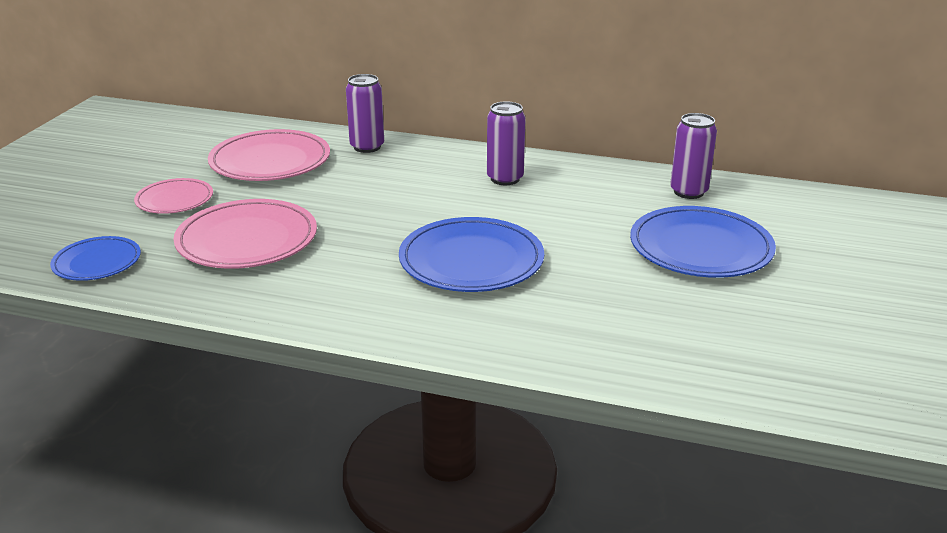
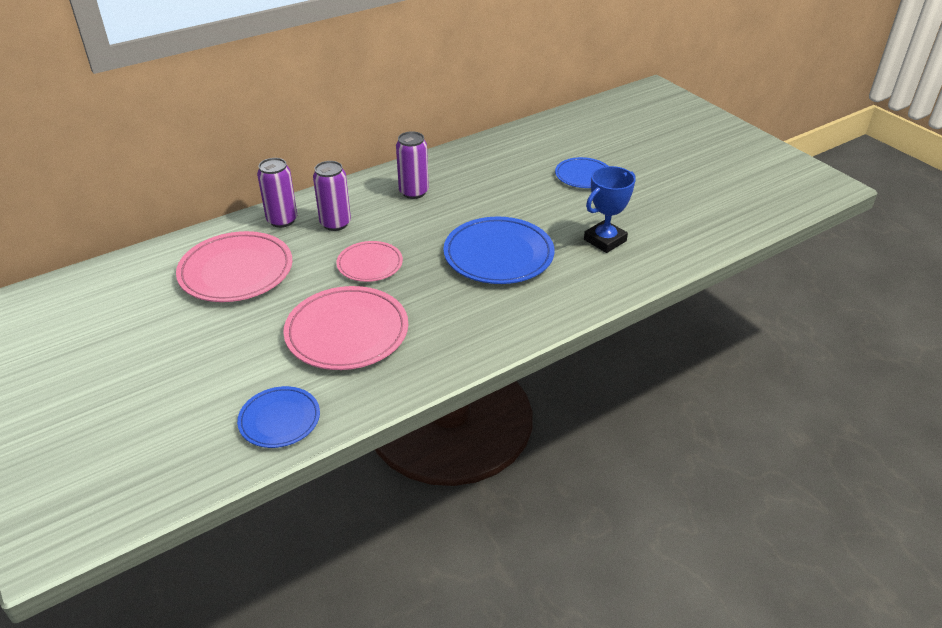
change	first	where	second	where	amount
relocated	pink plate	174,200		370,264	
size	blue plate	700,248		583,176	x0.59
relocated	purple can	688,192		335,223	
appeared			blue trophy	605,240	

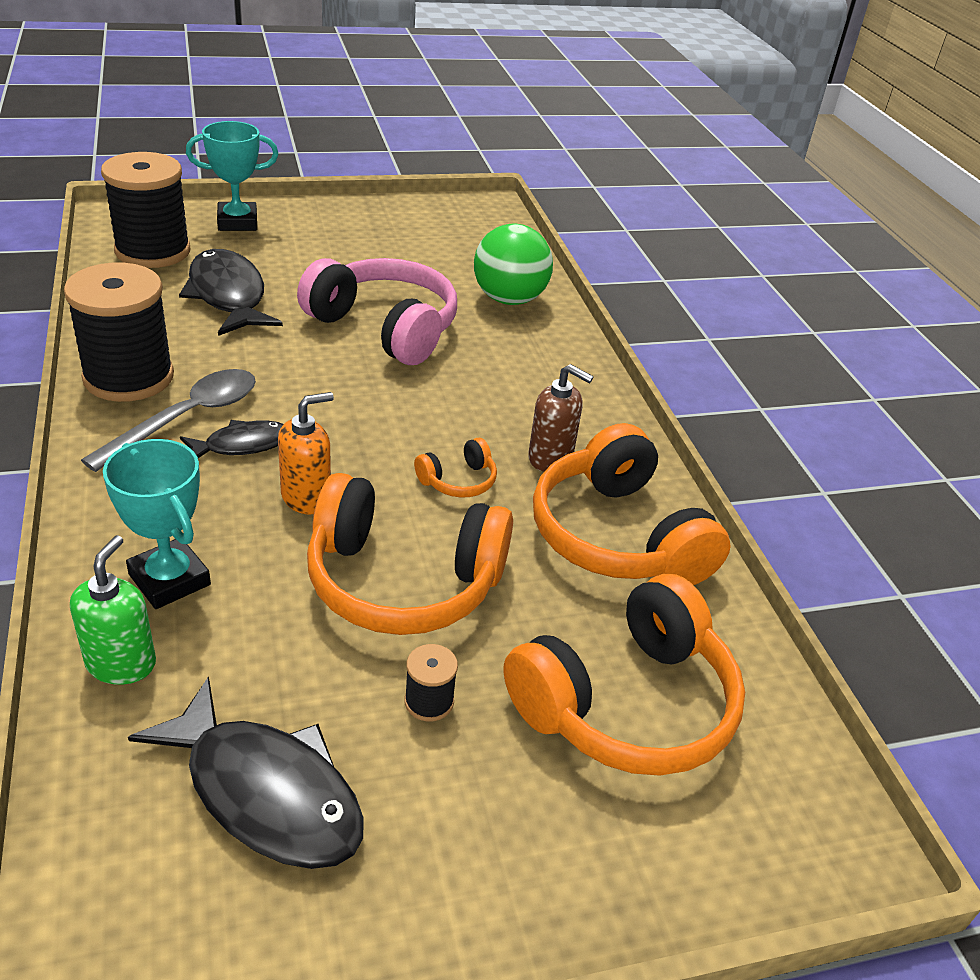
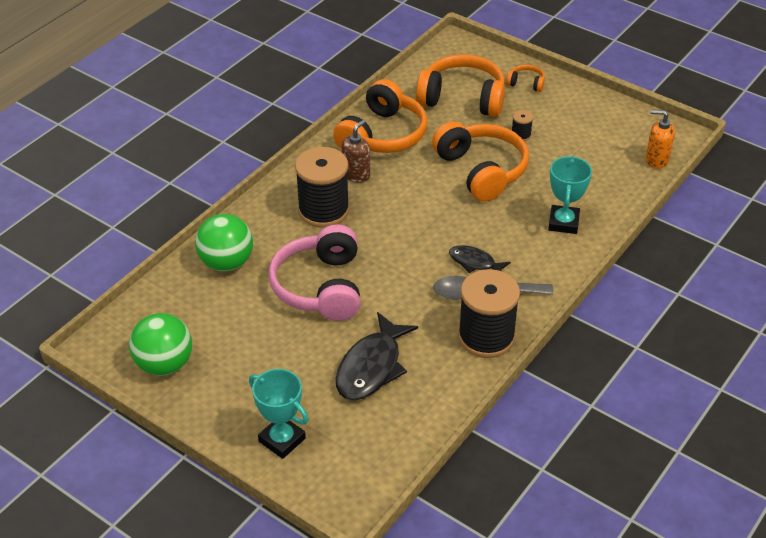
change	first	where	second	where	amount
missing	green soap dispenser	121,663			
relocated	black spool	153,251		323,210	
missing	black fish	266,792			
relocated	orange soap dispenser	306,497		656,160	
relocated	orange headphones	458,481		526,83	
spun	brown soap dispenser	551,458		356,175	45 degrees clockwise
appeared			green ball	164,364	

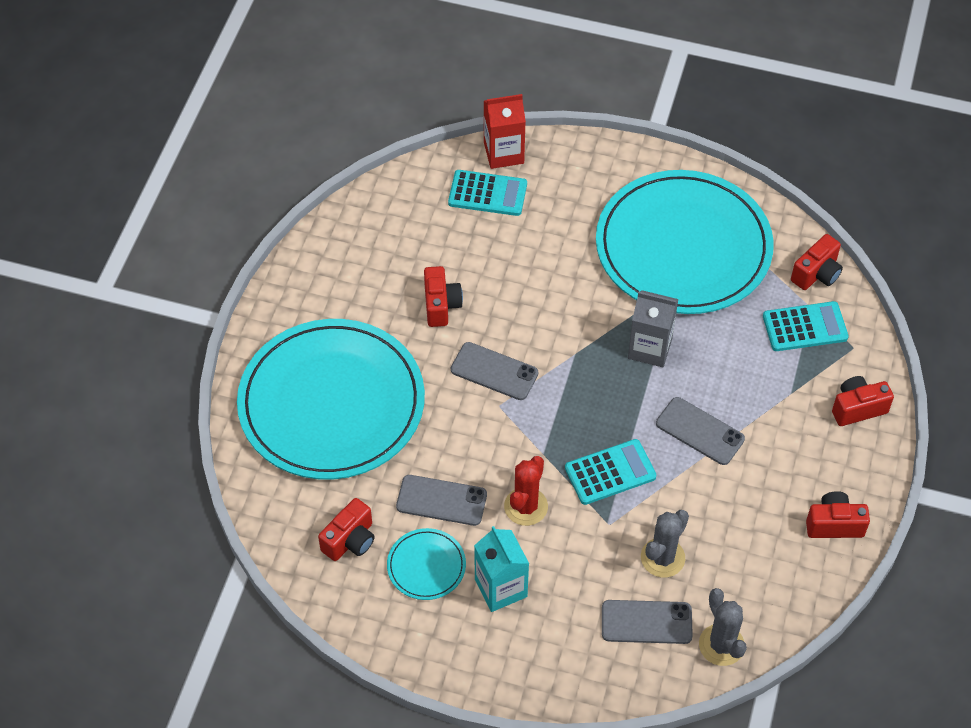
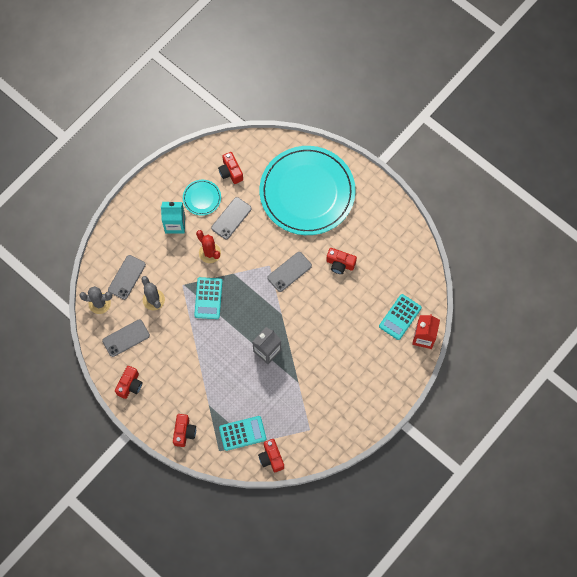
change	first	where	second	where	amount
missing	turquoise plate	683,247			
relocated	grey phone	700,431		126,338	
spun	turquoise calculator	805,327		242,433	120 degrees counterclockwise

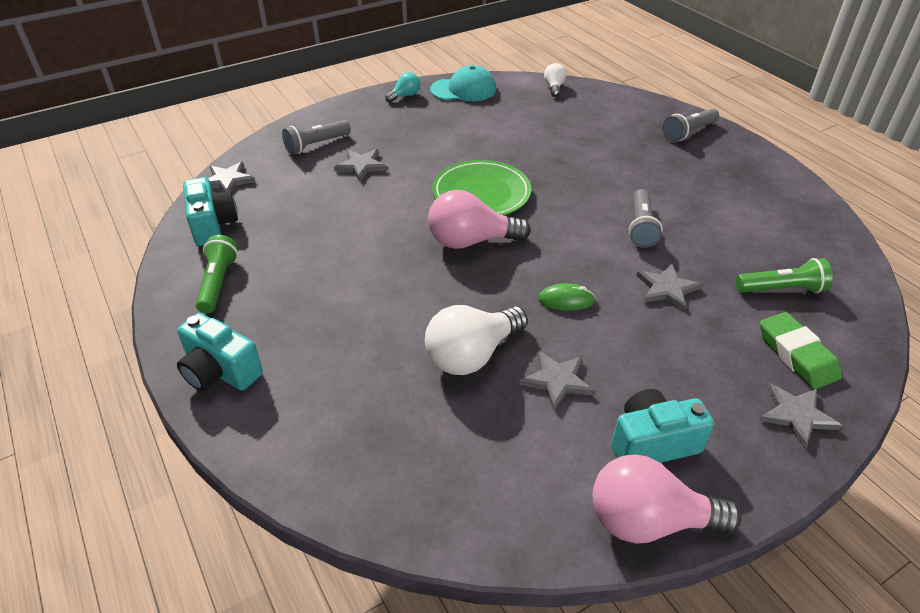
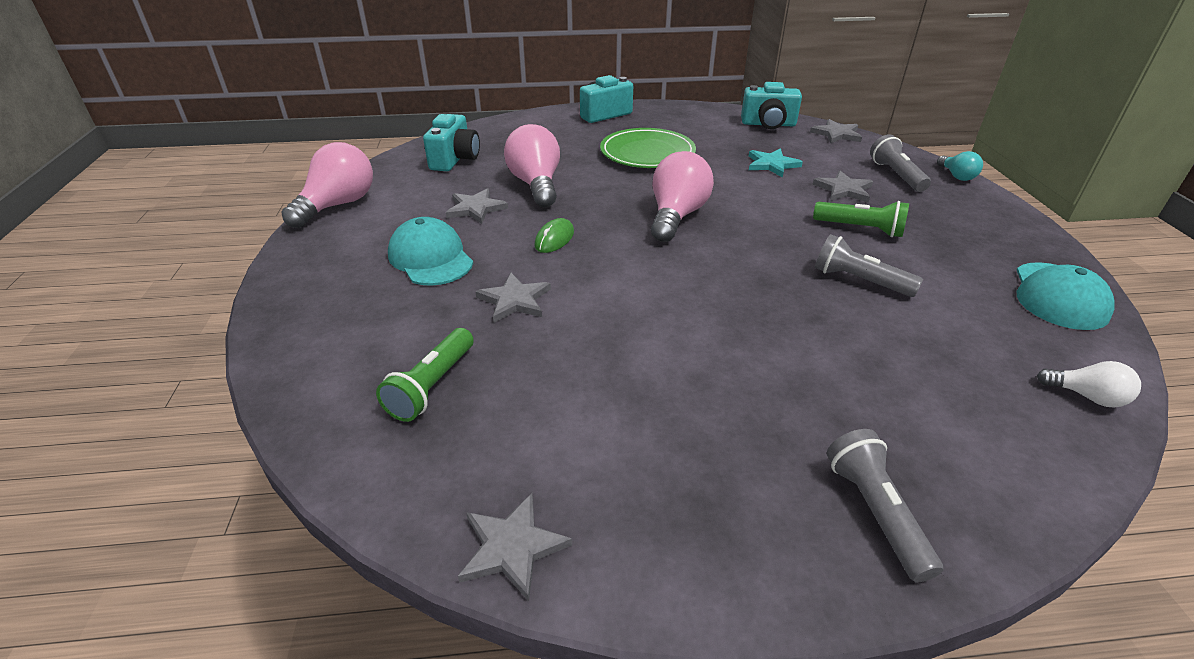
change	first	where	second	where	amount
relocated	green flashlight	218,283		860,229	
relocated	turquoise light bulb	405,96		956,176	
colour	white light bulb	472,355	pink light bulb	536,185	
relocated	green plate	481,193		647,153	
relocated	turquoise camera	652,443		455,159	
relocated	grey flashlight	641,227		859,281	
missing	green eraser	796,355			
relocated	grey star	796,415		512,547	
appeared			turquoise cap	430,258	
appeared			turquoise star	772,164	

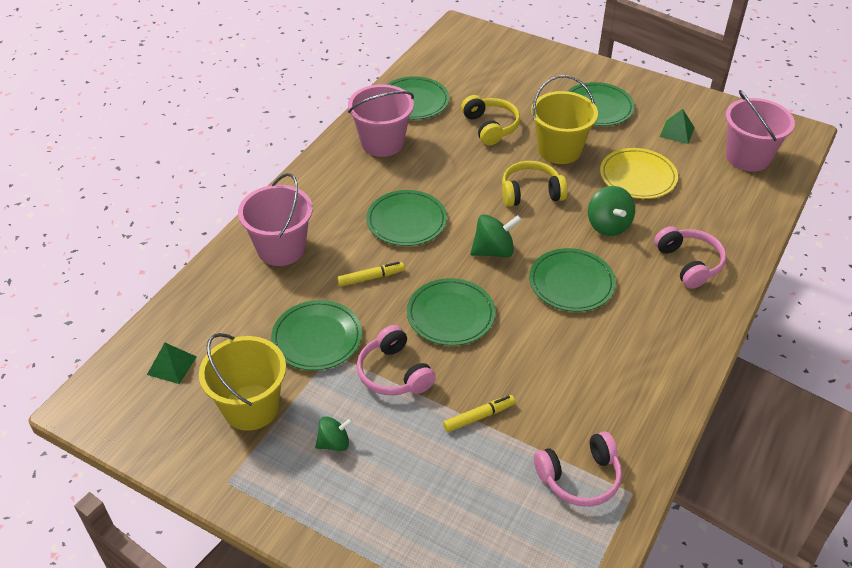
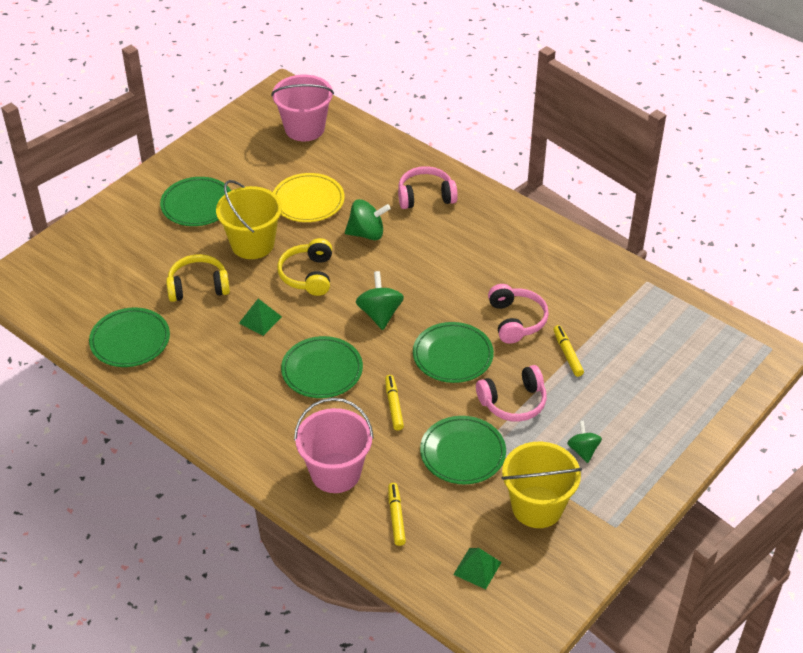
change	first	where	second	where	amount
missing	pink bucket	382,143			
missing	green plate	571,283			
relocated	pink headphones	580,477		516,320	
relocated	green pyramid	677,132		260,320	
appeared			yellow marker	396,517	

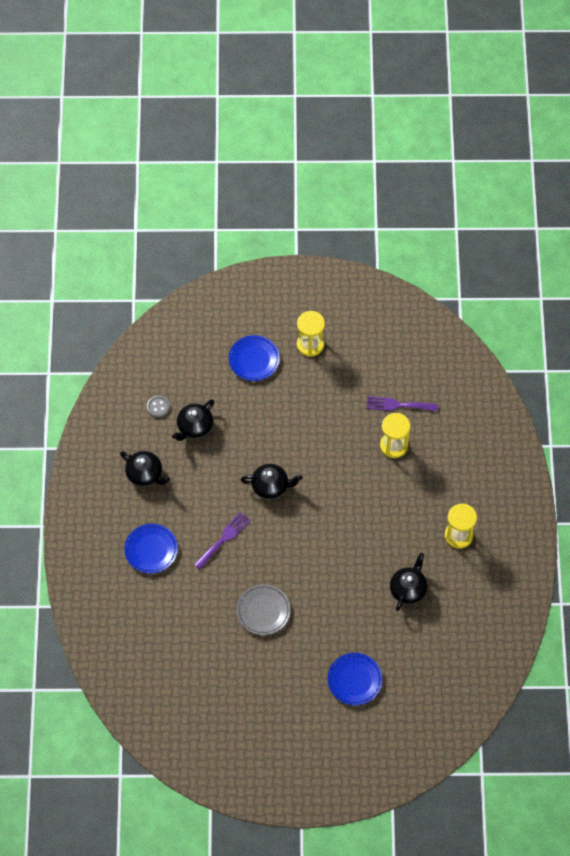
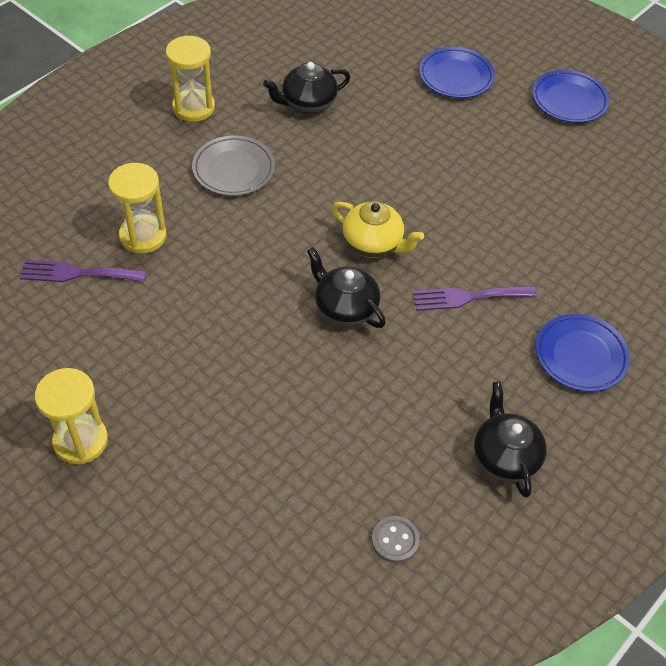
change	first	where	second	where	amount
missing	black teapot	194,427			
relocated	blue plate	254,360		569,100	
relocated	grey plate	263,611		234,169	
spun	purple fork	398,405		77,273	135 degrees clockwise
appeared			yellow teapot	373,244	

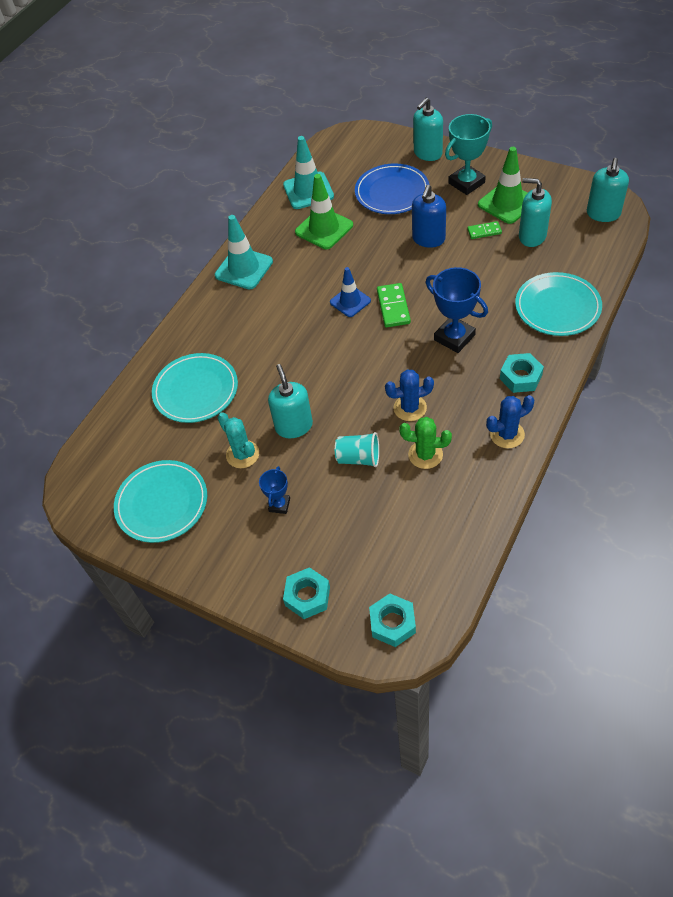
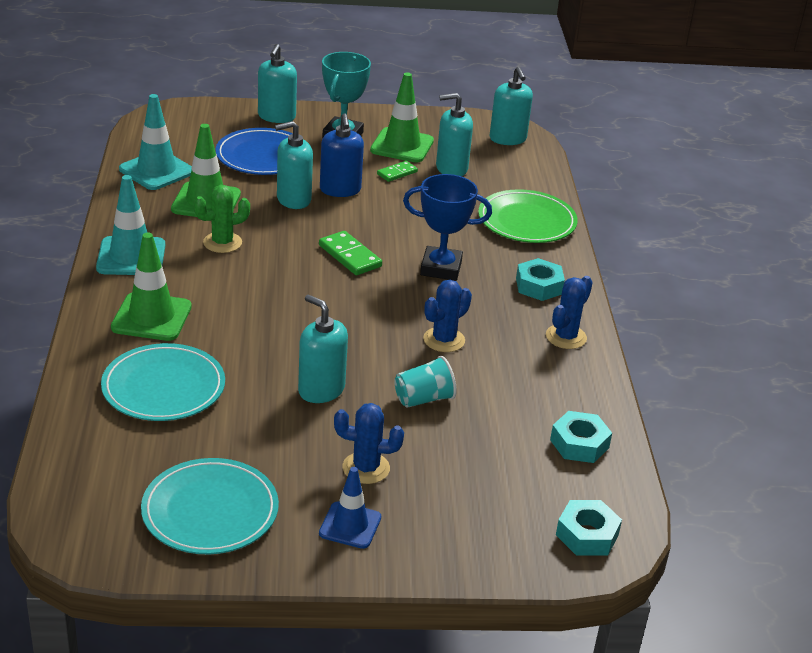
change	first	where	second	where	amount
missing	turquoise cactus	242,454			
exchanged	blue trophy	279,505	blue cactus	366,468	
relocated	turquoise nut	307,596		579,444	
relocated	blue traffic cone	350,301		350,525	
relocated	green cactus	425,454		222,243	
colour	turquoise plate	557,307	green plate	527,221	
appeared			green traffic cone	151,317	
appeared			turquoise soap dispenser	293,199	

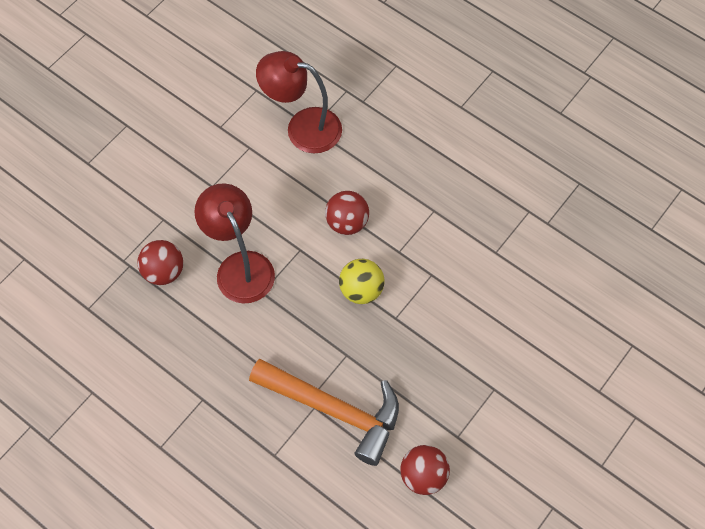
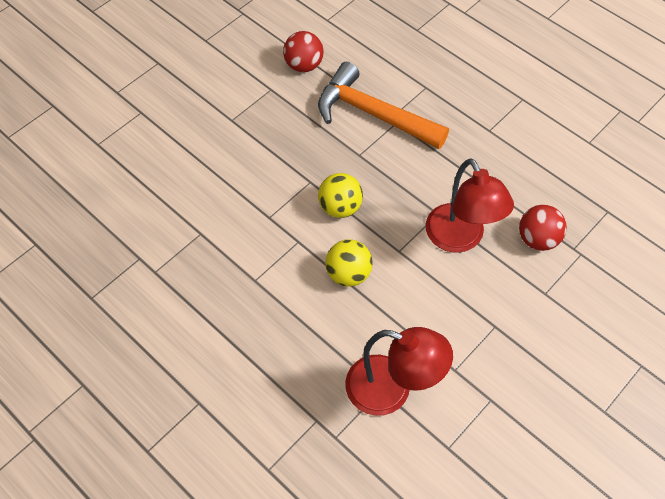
change	first	where	second	where	amount
colour	red ball	347,223	yellow ball	348,274	

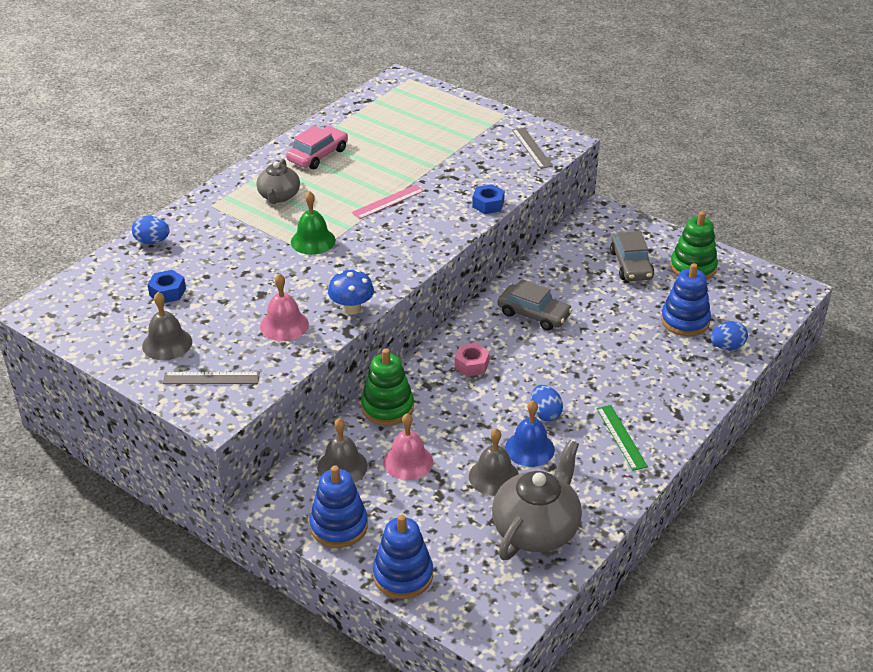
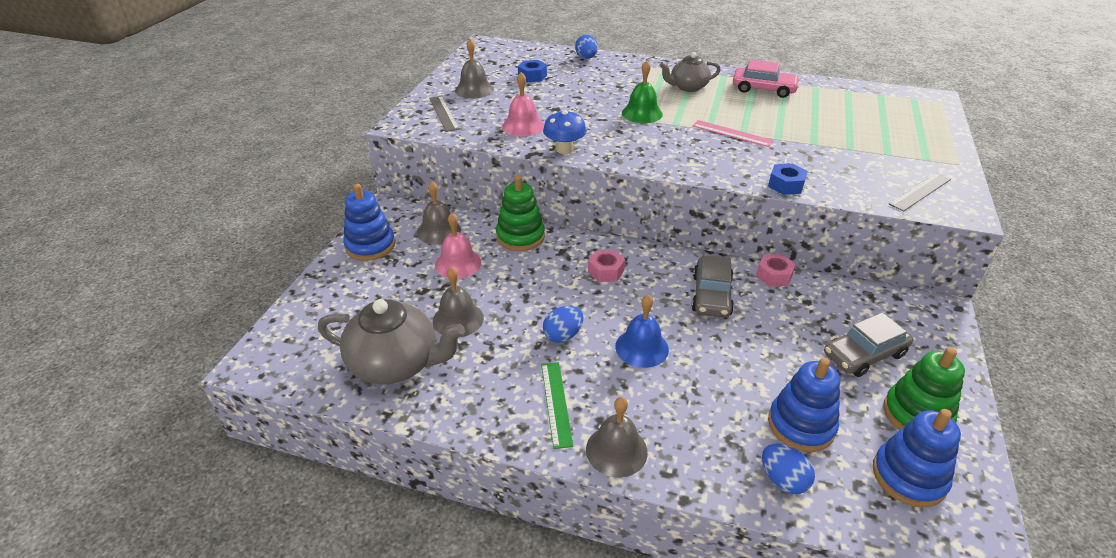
change	first	where	second	where	amount
relocated	blue stacking toy	403,575		908,476	
relocated	blue bell	529,448		641,347	
spun	green ruler	621,437		556,403	60 degrees counterclockwise
appeared			grey bell	616,450	
appeared			pink nut	774,275	

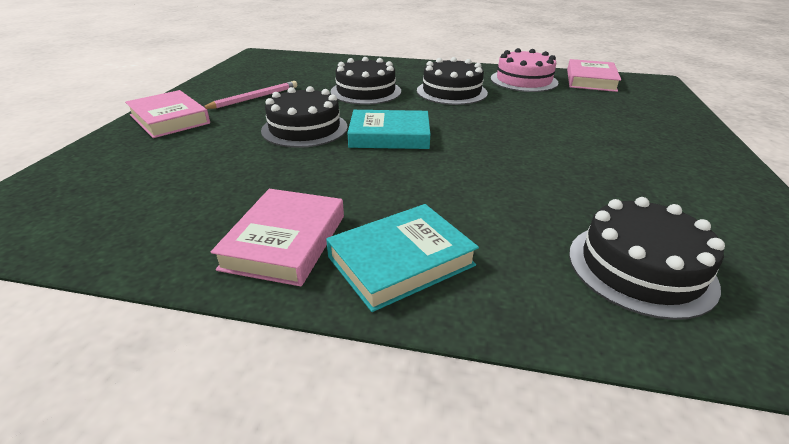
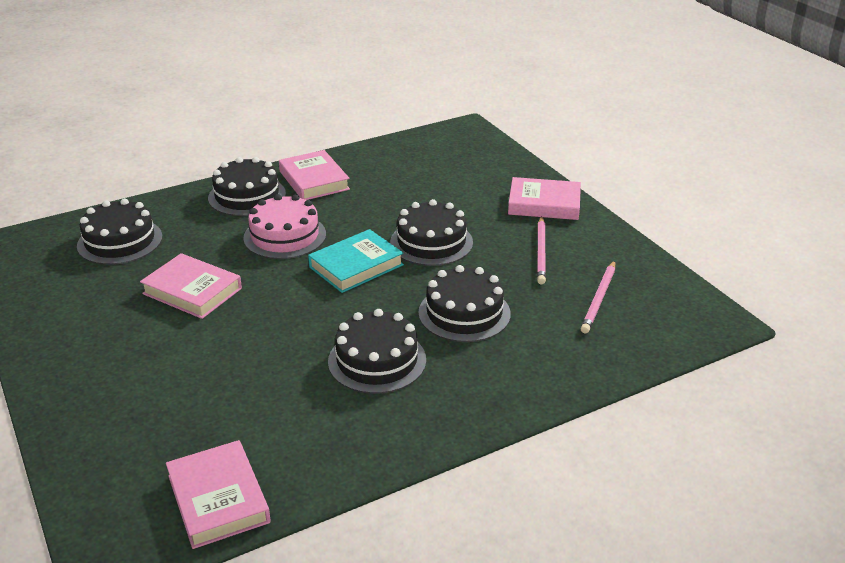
change	first	where	second	where	amount
exchanged	turquoise book	401,261	black cake	247,196	
relocated	pink cake	523,80		285,236	
appeared			pink book	192,291	
appeared			pink pencil	599,299	

